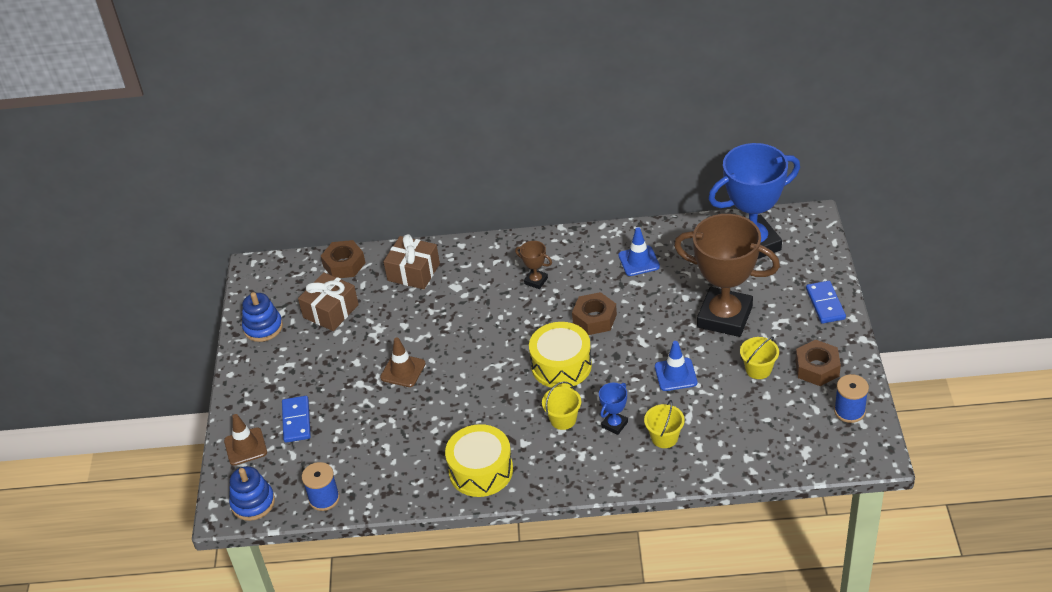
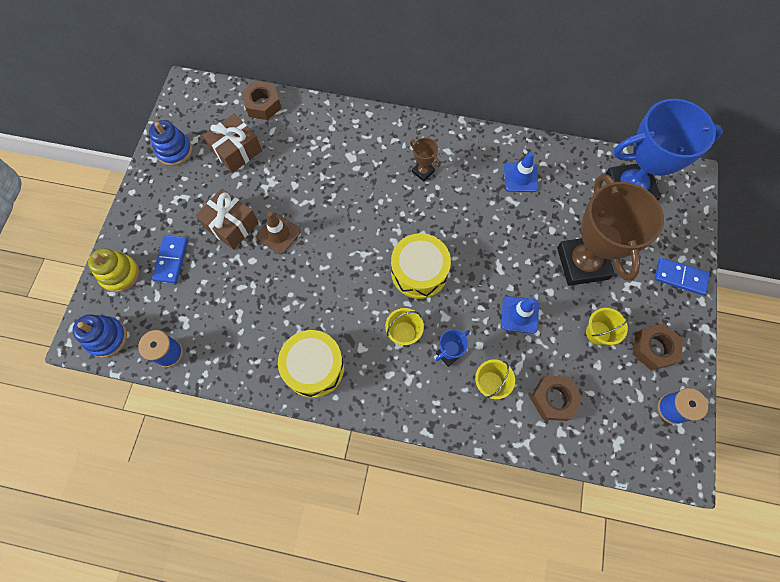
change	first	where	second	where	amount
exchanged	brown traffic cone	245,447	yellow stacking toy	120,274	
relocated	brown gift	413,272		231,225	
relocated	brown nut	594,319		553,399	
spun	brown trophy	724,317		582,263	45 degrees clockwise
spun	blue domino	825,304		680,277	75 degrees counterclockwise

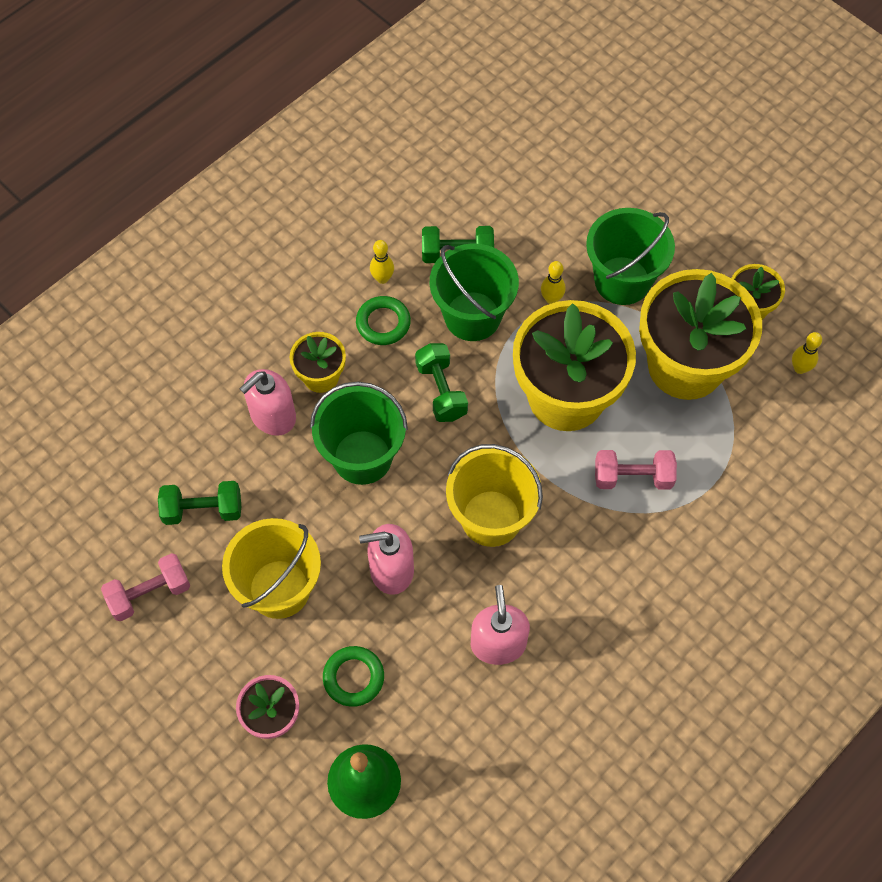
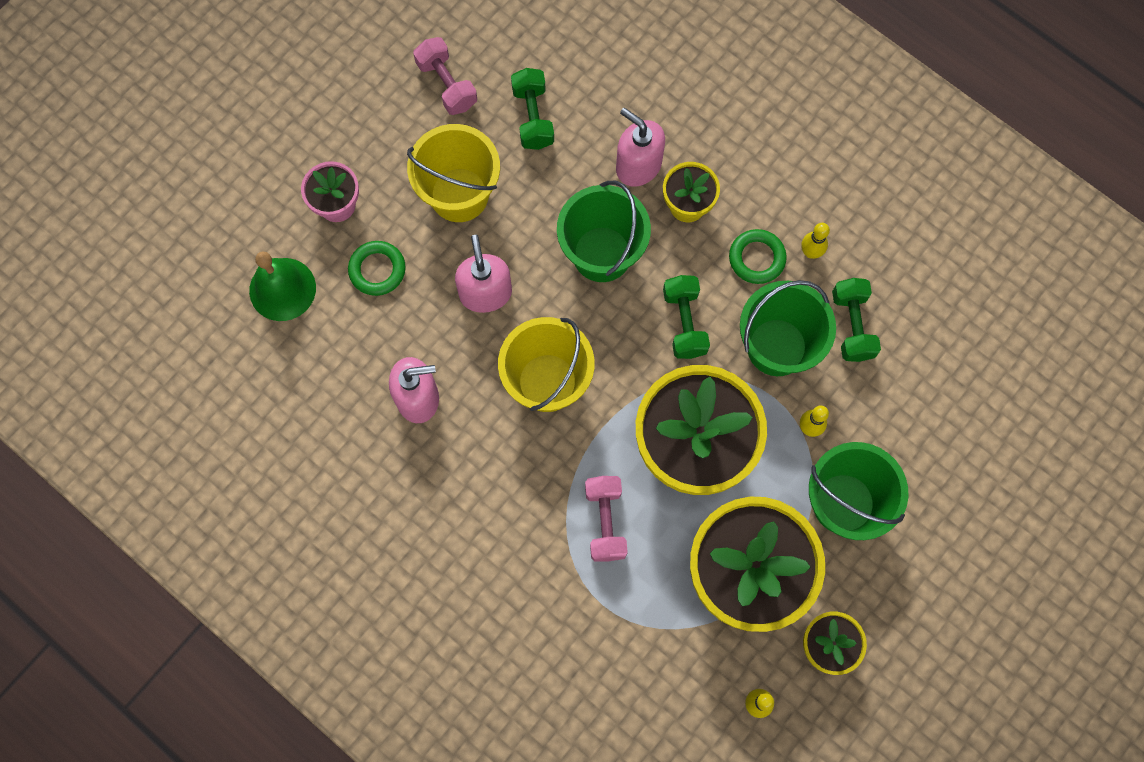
change	first	where	second	where	amount
spun	green dumbbell	441,391		684,323	75 degrees counterclockwise

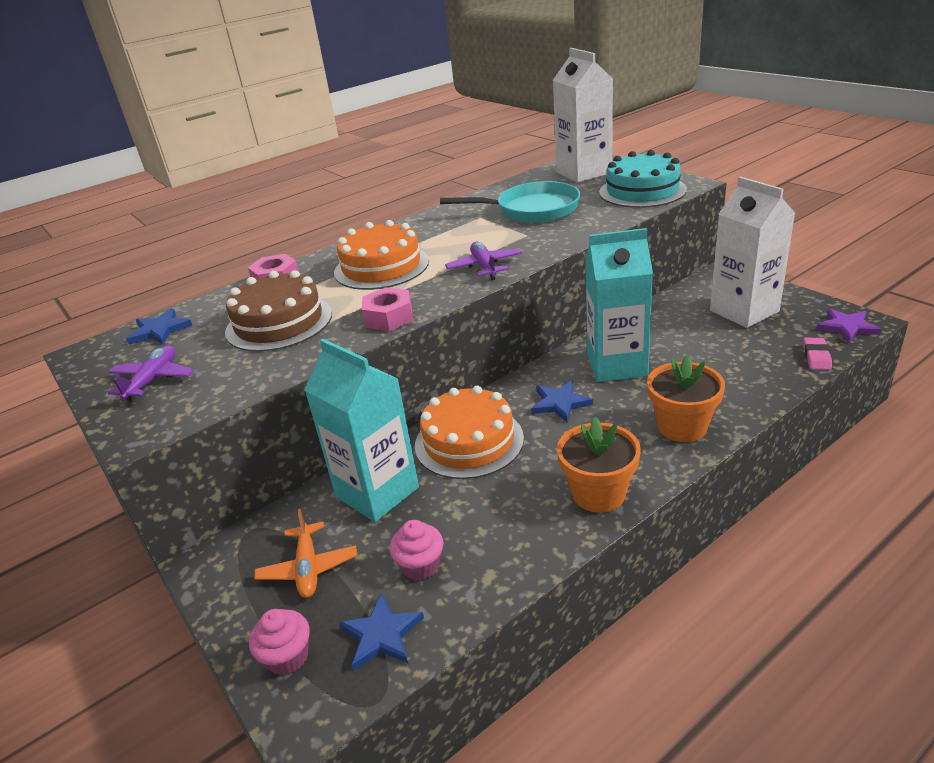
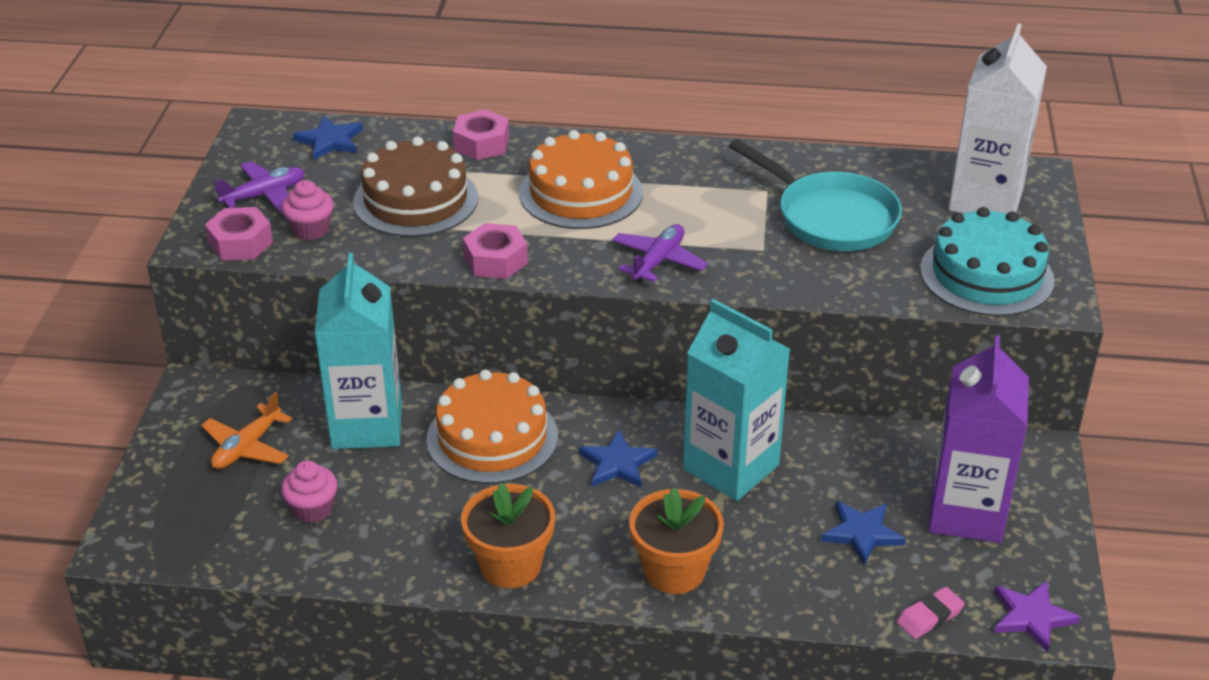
change	first	where	second	where	amount
relocated	pink cupcake	287,657		310,230	
relocated	blue star	382,635		862,533	
colour	white carton	744,311	purple carton	966,513	
appeared			pink nut	240,243	

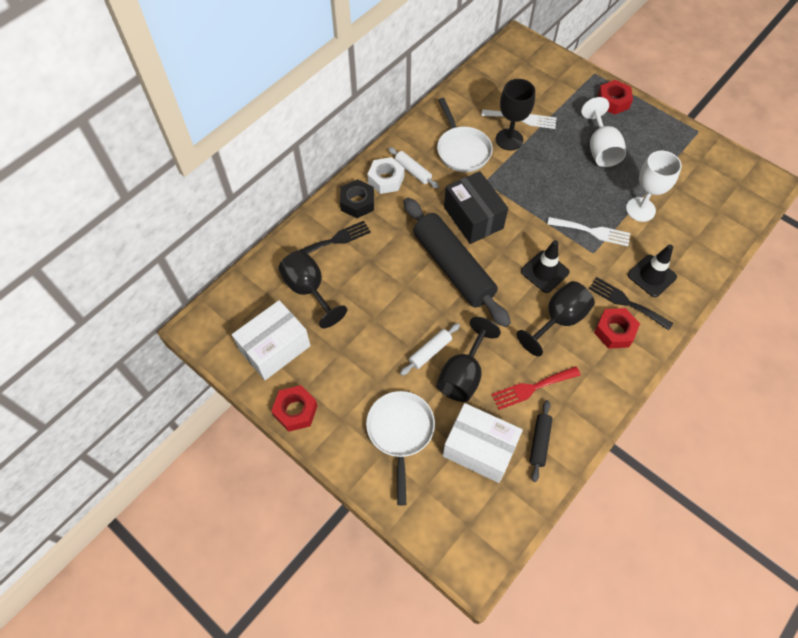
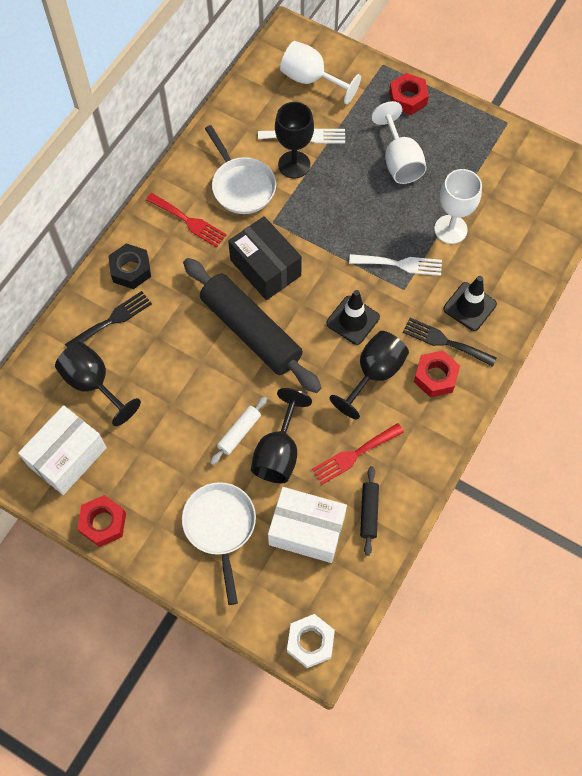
change	first	where	second	where	amount
relocated	white nut	386,179		310,642	
exchanged	white rolling pin	413,171	red fork	188,221	
appeared			white goblet	311,80	

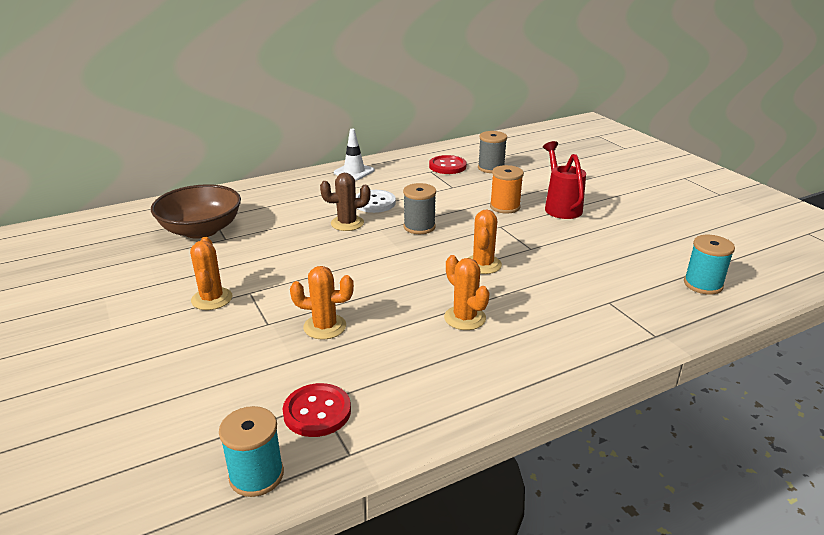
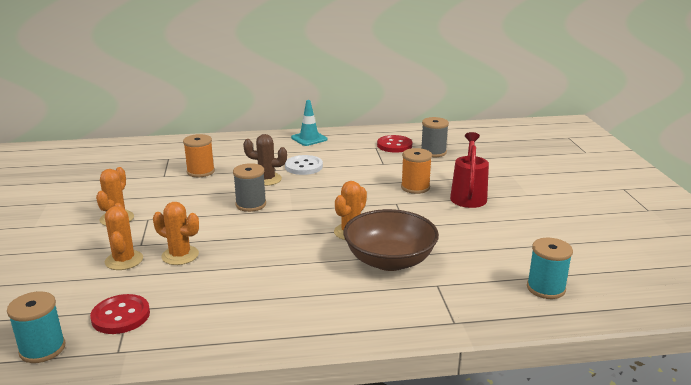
change	first	where	second	where	amount
relocated	brown bowl	201,230		389,260	
colour	white traffic cone	354,171	turquoise traffic cone	309,138	
relocated	grey spool	419,227		251,204	
relocated	orange cactus	465,318		124,260	
appeared			orange spool	200,171	

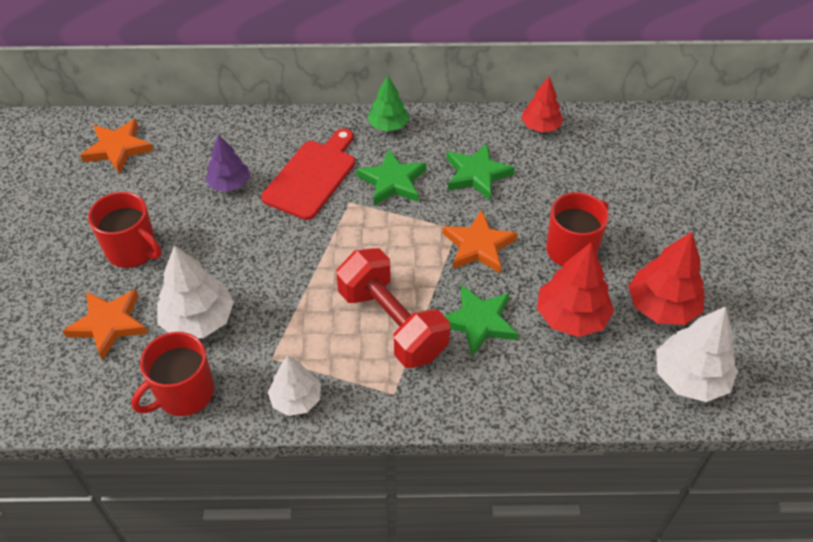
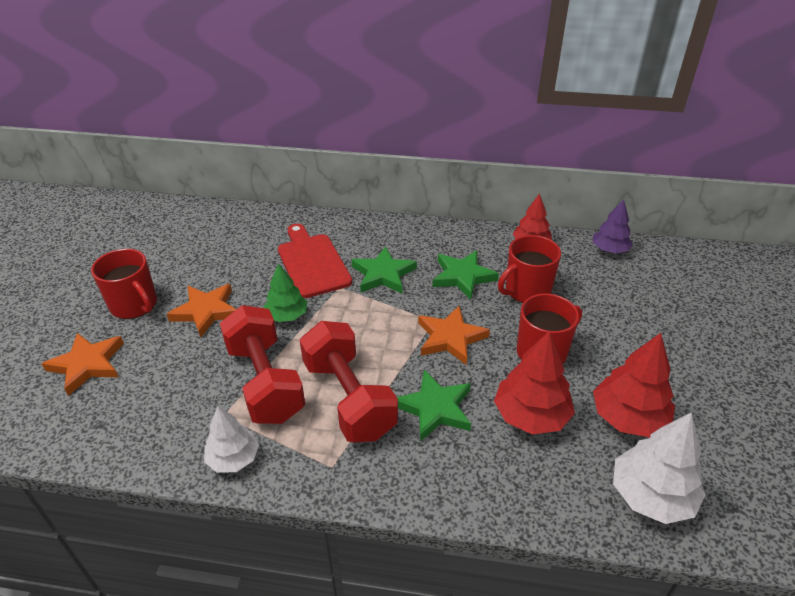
change	first	where	second	where	amount
relocated	orange star	118,148		206,311	
relocated	red mug	184,393		526,290	
missing	white tree	198,320			
relocated	purple tree	229,184		609,250	
spun	red cutting board	312,176		312,263	60 degrees counterclockwise
relocated	green tree	388,125		287,315	
appeared			red dumbbell	265,382	

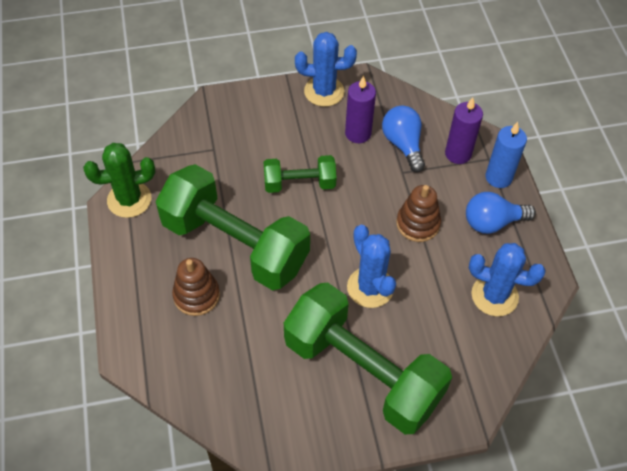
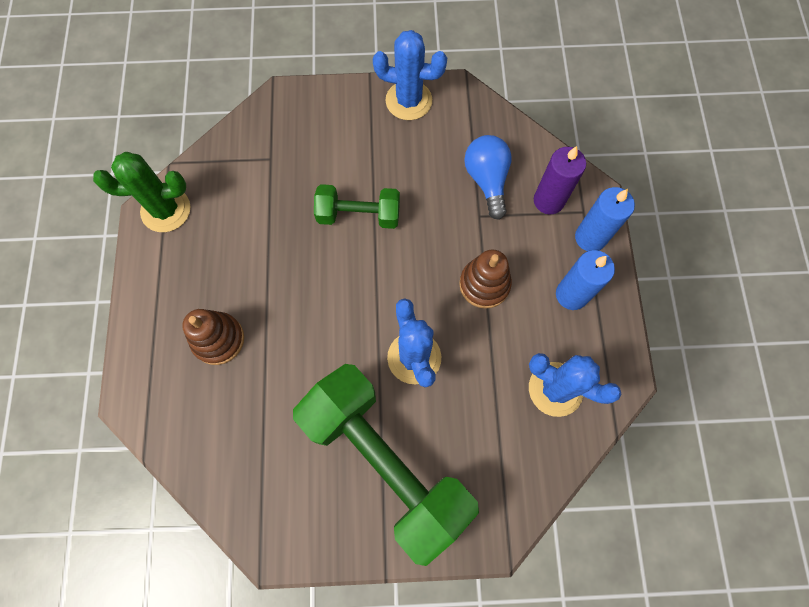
change	first	where	second	where	amount
missing	green dumbbell	235,244			
missing	purple candle	358,133			
exchanged	blue light bulb	492,222	blue candle	571,294	

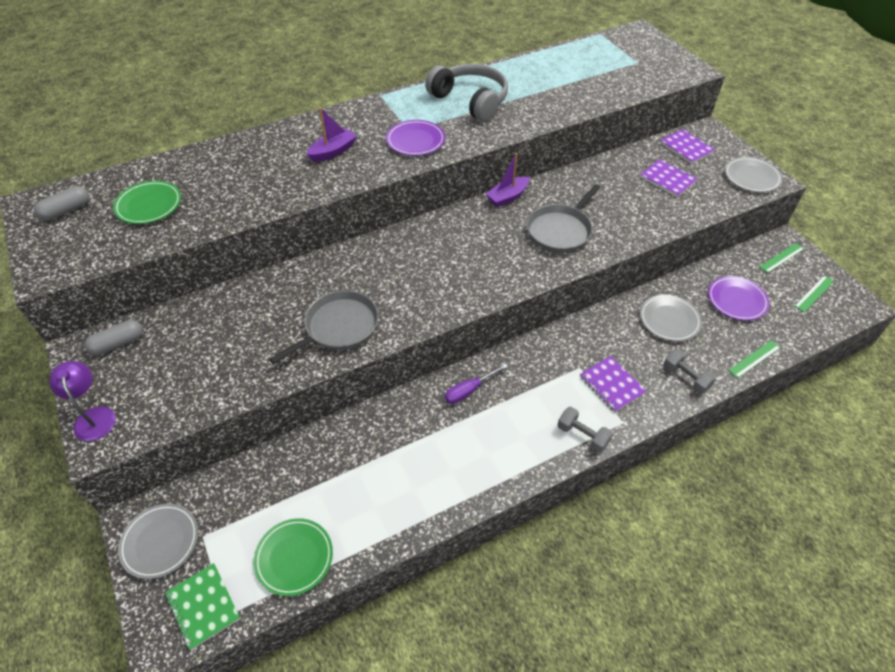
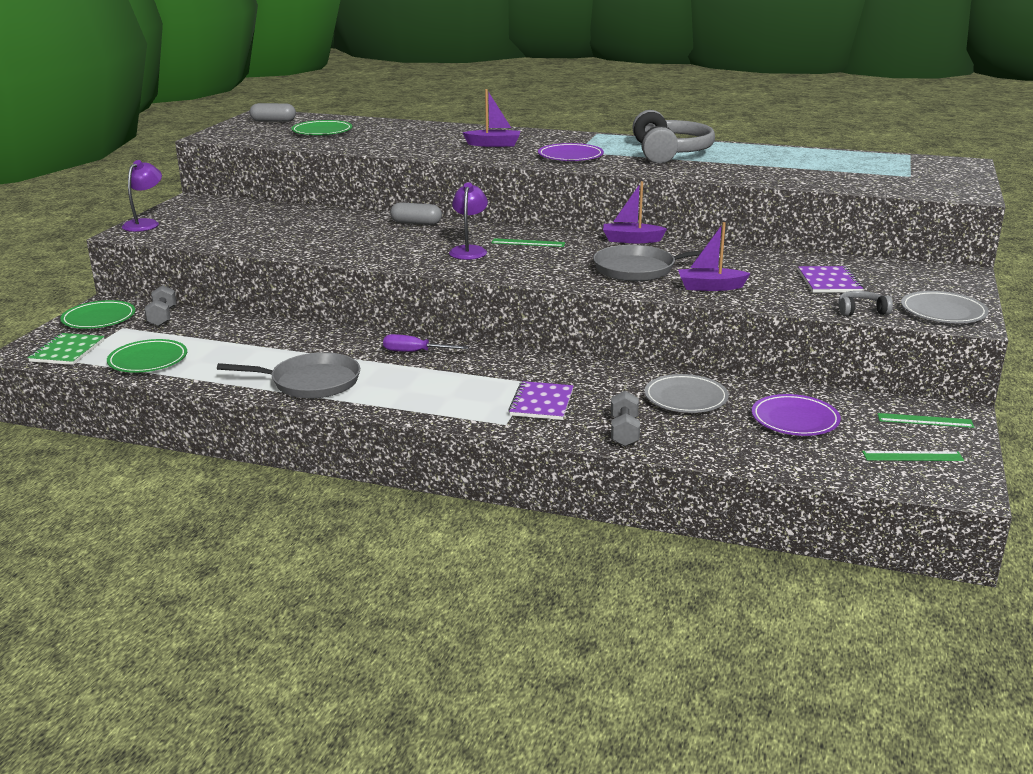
change	first	where	second	where	amount
relocated	grey capsule	118,344		416,223	
colour	grey plate	160,542	green plate	99,319	
relocated	grey pan	338,327		311,382	
relocated	grey dumbbell	582,435		162,317	
missing	purple notebook	686,147			
relocated	green ruler	754,359		528,243	
appeared			purple lamp	469,250	
appeared			purple boat	710,287	
appeared			grey headphones	861,311	

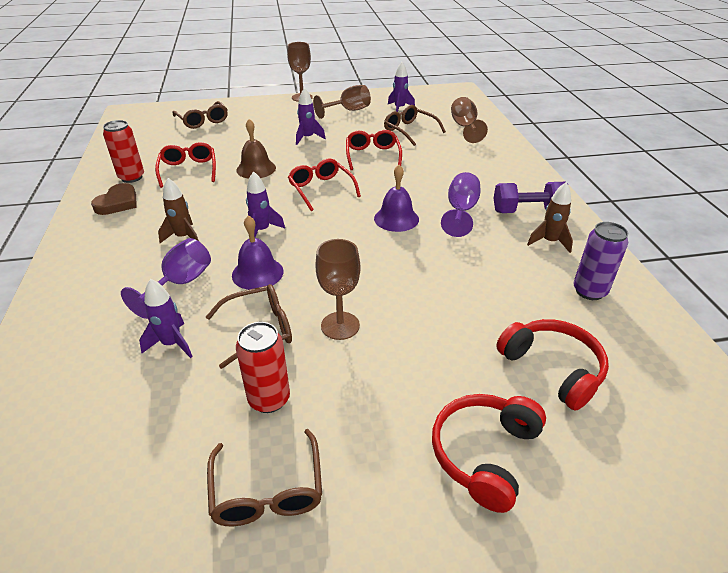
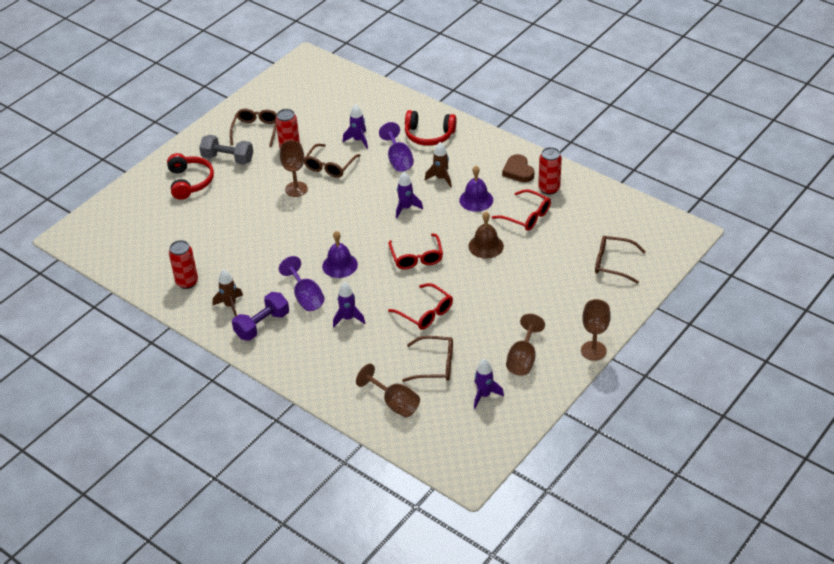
change	first	where	second	where	amount
spun	brown glasses	267,491		256,130	60 degrees clockwise
relocated	purple bell	257,273		476,200	
spun	red glasses	321,189		416,257	60 degrees clockwise
relocated	purple rocket	308,138		348,318	
relocated	red headphones	552,368		429,135	
colour	purple can	589,291	red can	187,282	
appeared			grey dumbbell	228,158	

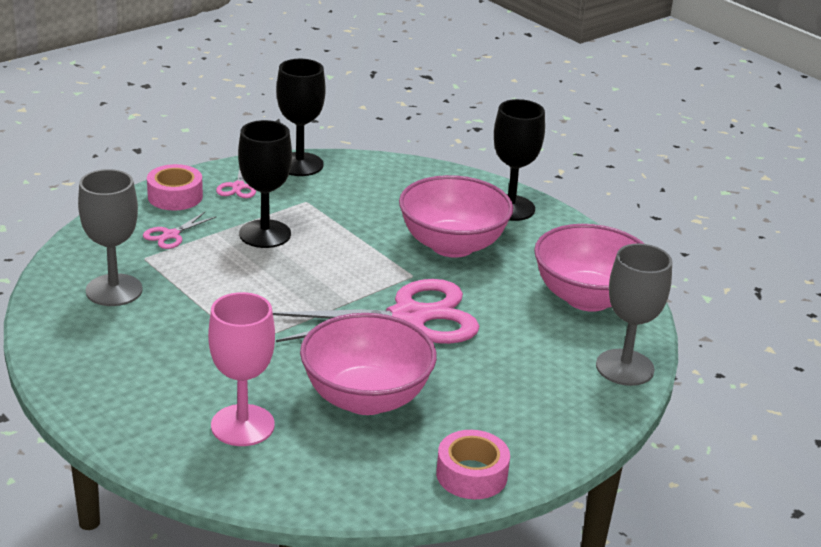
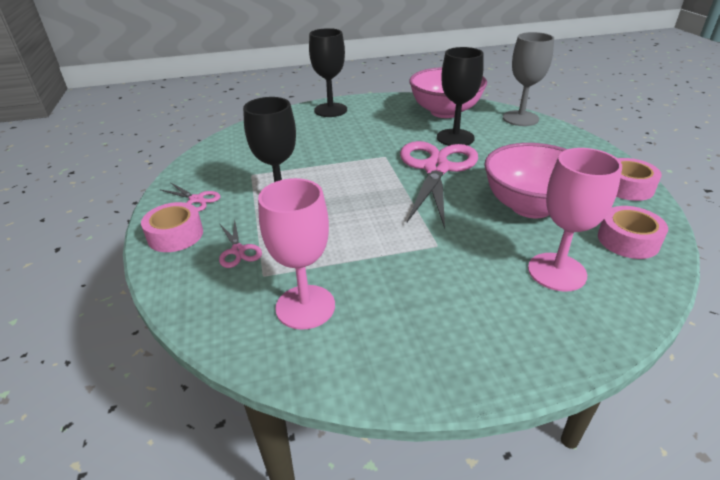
change	first	where	second	where	amount
colour	grey goblet	114,290	pink goblet	305,307	
relocated	black goblet	299,164		455,138	
missing	pink bowl	452,245			
appeared			pink tape	628,240	

